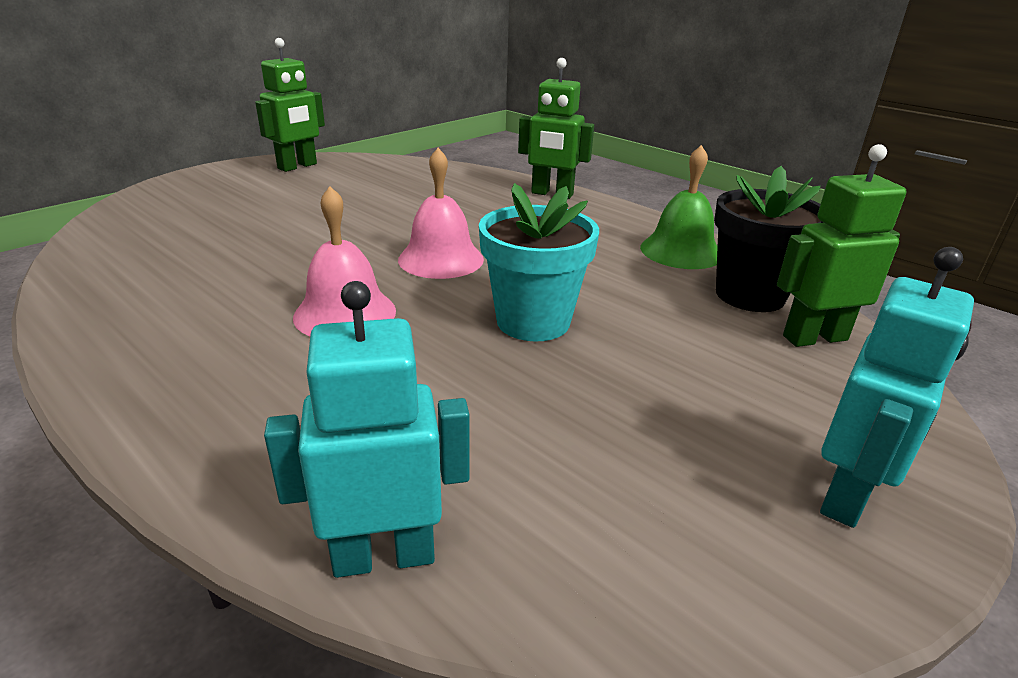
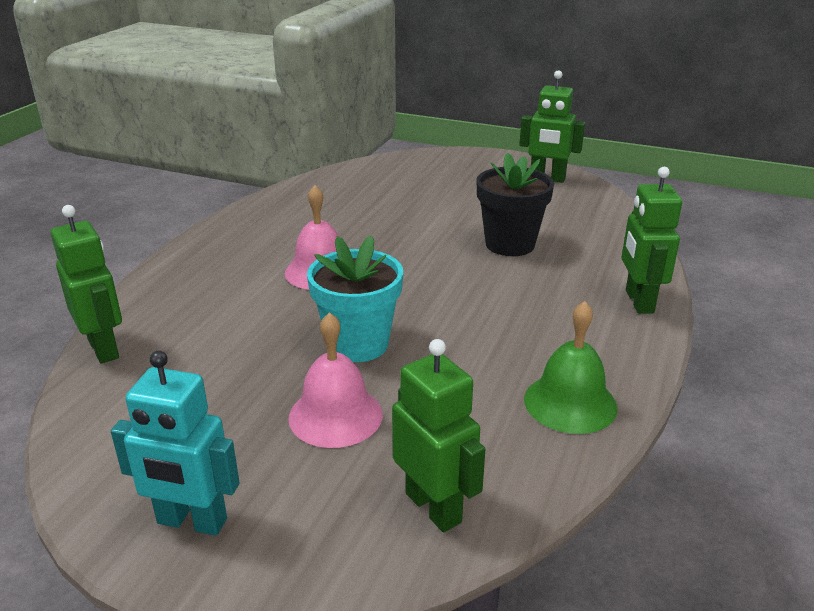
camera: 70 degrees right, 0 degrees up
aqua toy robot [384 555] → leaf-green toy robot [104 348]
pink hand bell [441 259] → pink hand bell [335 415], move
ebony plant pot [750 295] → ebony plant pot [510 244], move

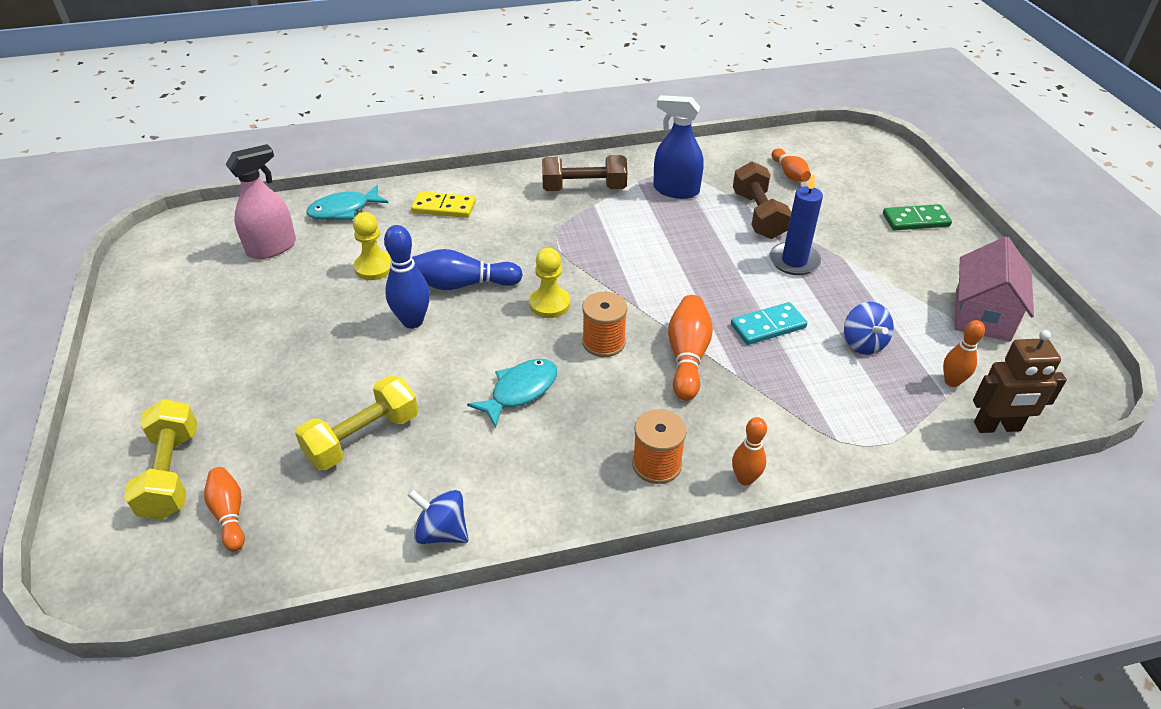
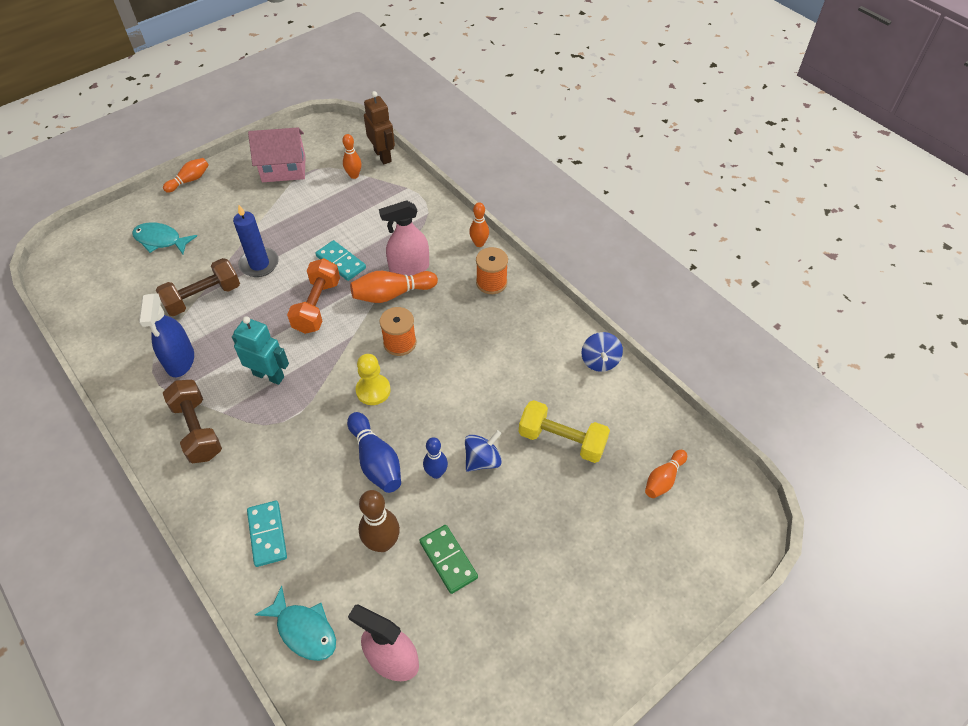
camera: 115 degrees left, 10 degrees up
yellow hand weight [171 473] → -
yellow game pawn [374 267] → russet tenpin [382 543]
cobalt tenpin [412 321] → cobalt tenpin [436 473], x0.65
yellow domino tile [444 207] → aqua domino tile [267 534]
aqua toy fish [520 391] → aqua toy fish [161 240], move
orange tenpin [789 174] → orange tenpin [189 180], move
cobalt toy top [863 343] → cobalt toy top [482 460], move
leaf-green domino tile [915 220] → leaf-green domino tile [448 560], move
- → aqua toy robot [269 375]
- → orange hand weight [317 306]
- → pink spray bottle [409 268]

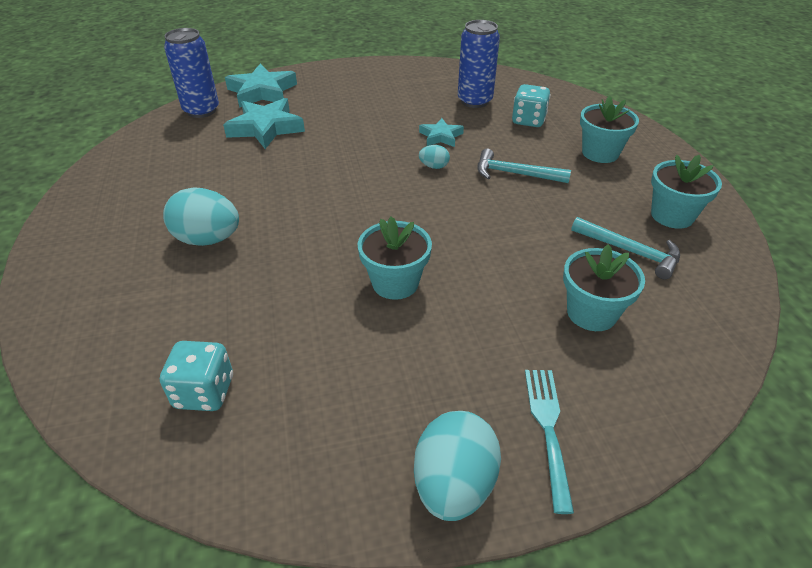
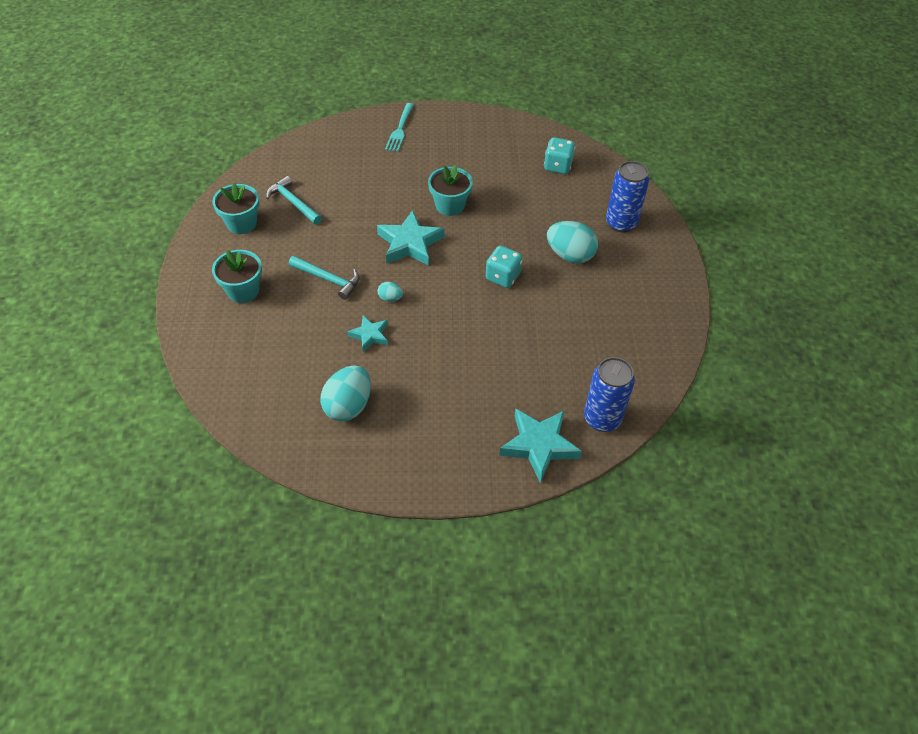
camera: 170 degrees left, 10 degrees up
aqua star [266 128] → aqua star [410 243], move
aqua egg shape [453 484] → aqua egg shape [348 406], move
cobalt soda can [474 101] → cobalt soda can [621 223], move
aqua dice [528 121] → aqua dice [503 277], move
aqua plant pot [591 313] → -

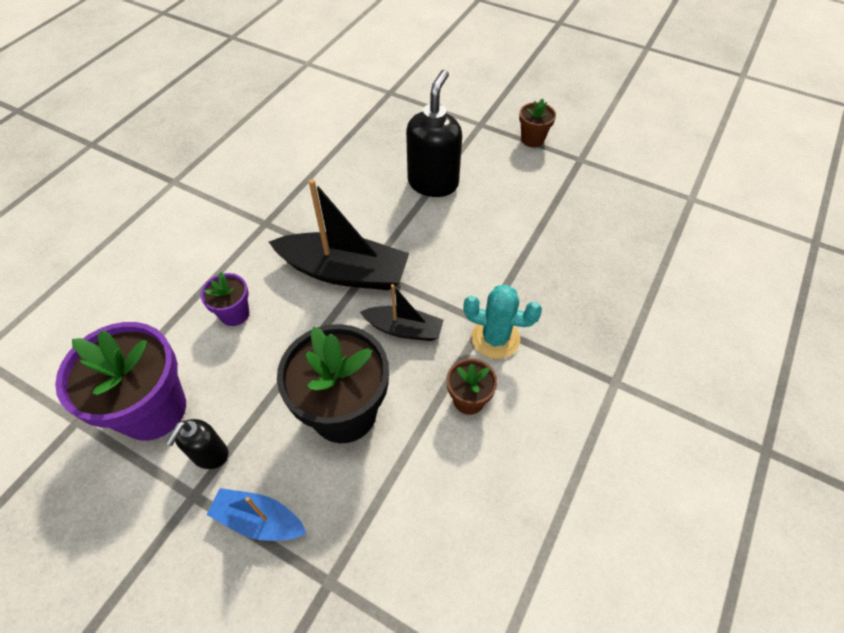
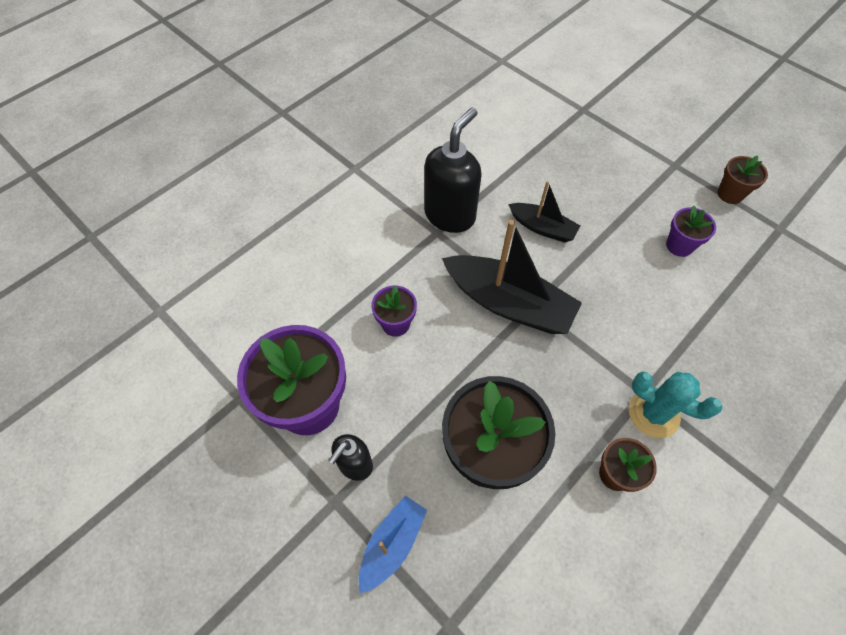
camera: 15 degrees right, 5 degrees up
cobalt sailboat [259 520] → cobalt sailboat [392 544], 90 degrees clockwise
ebony sailboat [404 329] → ebony sailboat [542 228], move
ebony pump bottle [433 183] → ebony pump bottle [450 215], move
- → violet plant pot [679 245]

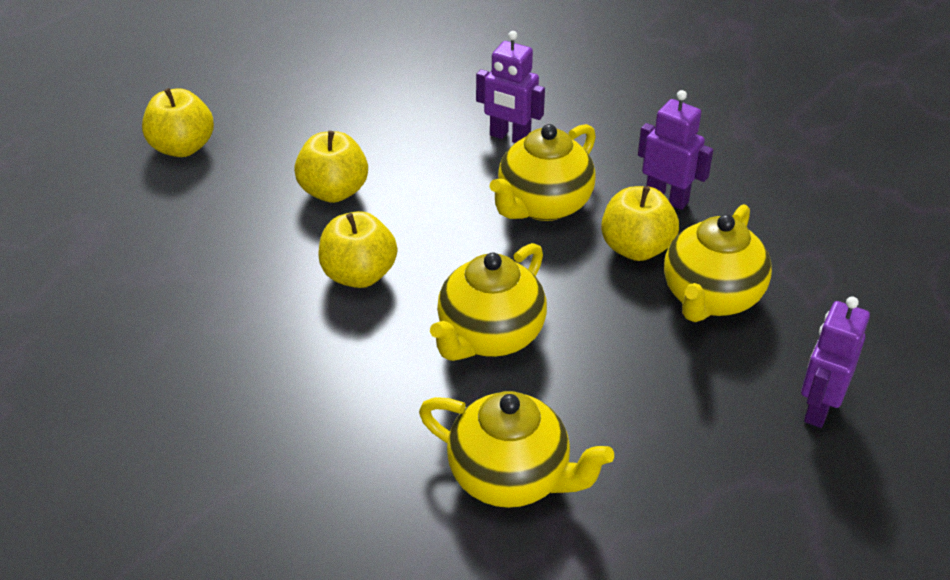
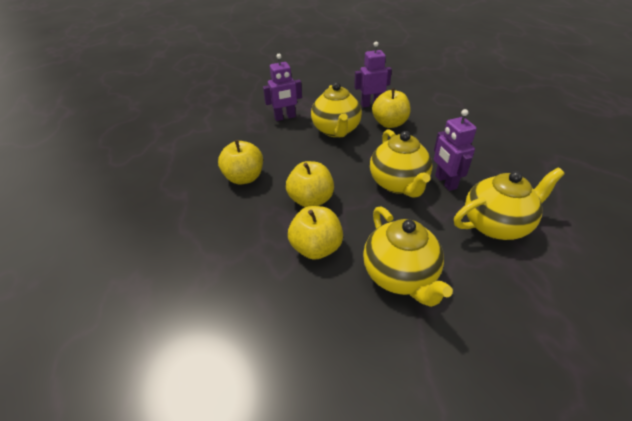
camera: 45 degrees left, 0 degrees up
yellow apple fruit [182 147] → yellow apple fruit [316 248], move
yellow teapot [710 297] → yellow teapot [400 275], move
violet toy robot [818 408] → violet toy robot [445 182], move

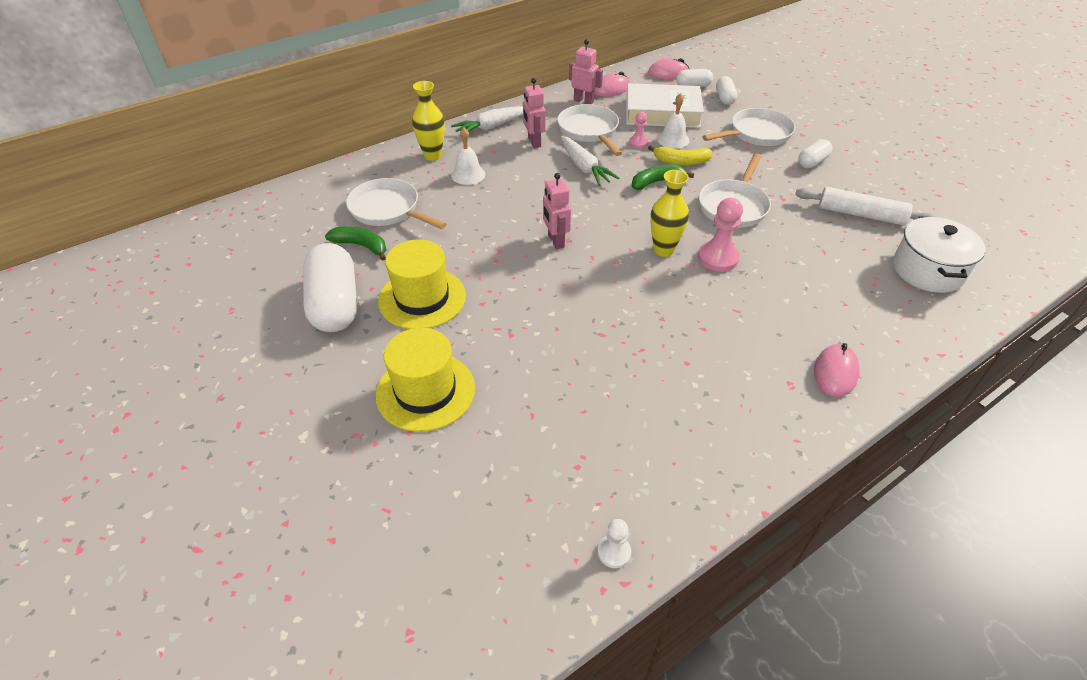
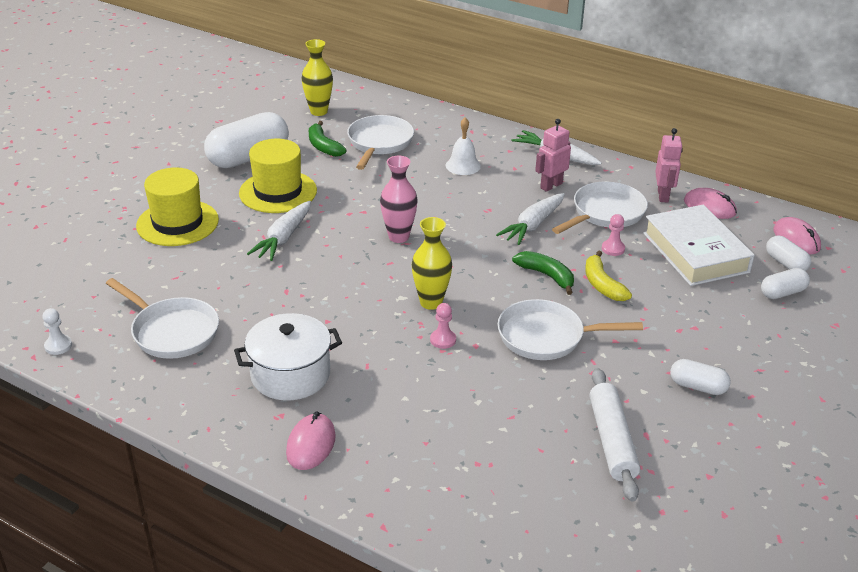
camera: 65 degrees right, 10 degrees down
leaf-green toy banana [361 246] → leaf-green toy banana [323 146], 150 degrees clockwise
yellow vase [432 155] → yellow vase [319 111], move
pink toy robot [555 241] → pink vase [398 237]
snow-white hand bell [673 139] → -
pink game pawn [718 258] → pink game pawn [443 340], x0.57
snow-white frying pan [757 133] → snow-white frying pan [172 331], move
pink computer mouse [835 372] → pink computer mouse [311 444], 75 degrees counterclockwise
snow-white cooking pot [927 270] → snow-white cooking pot [290 374], move
- → snow-white carrot [284 238]

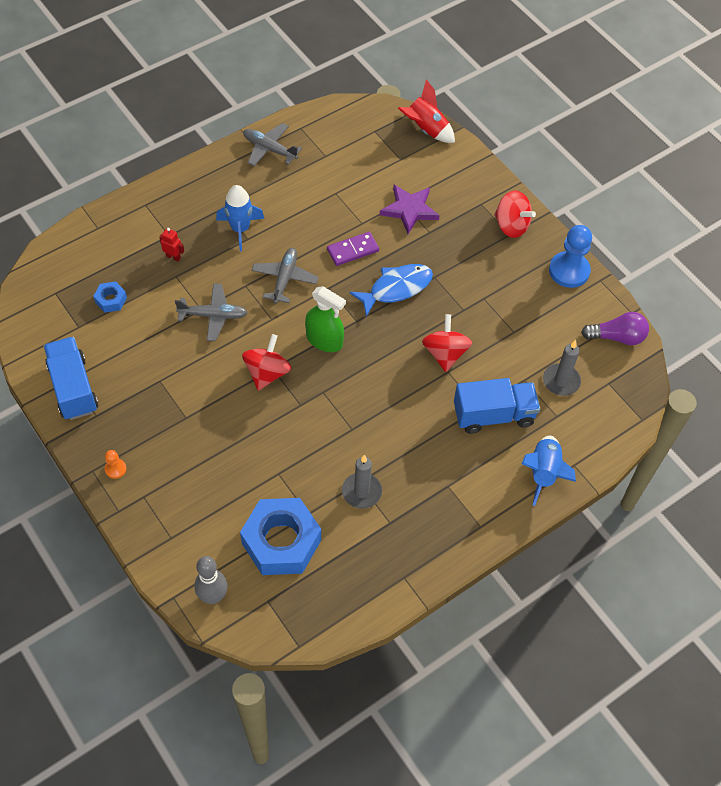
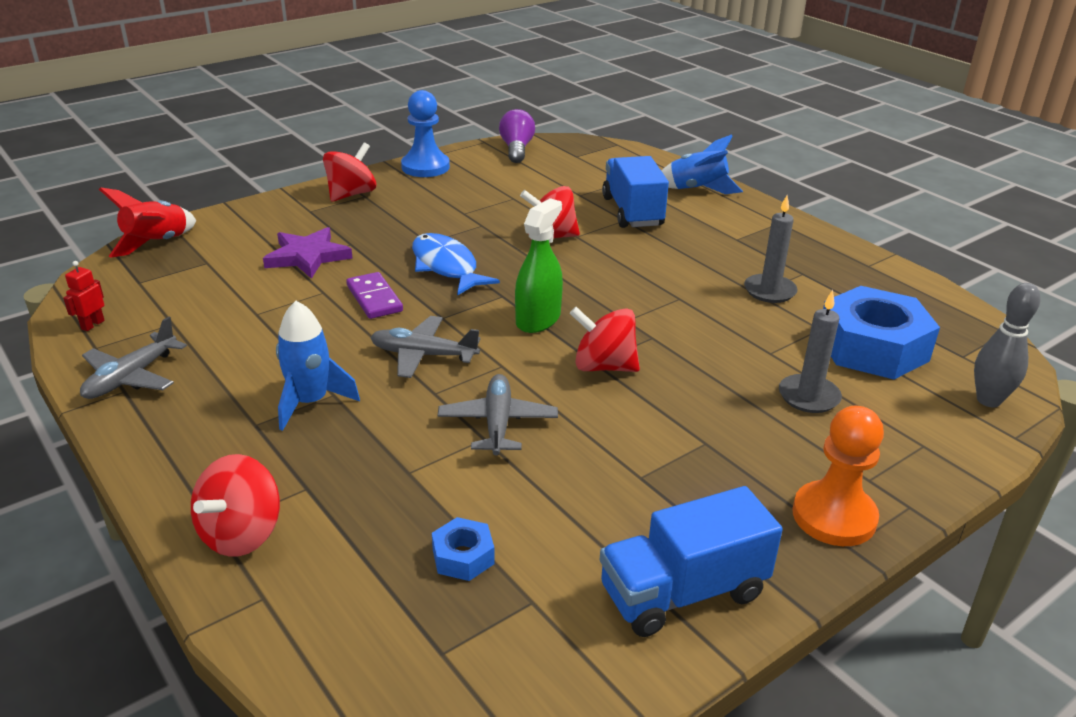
camera: 90 degrees left, 25 degrees down
orange game pawn [115 469] → orange game pawn [834 516], x2.15
red toy robot [173 257] → red toy robot [92 325], move
gray candle [561 381] → gray candle [808 396], move
- → red toy top [241 534]

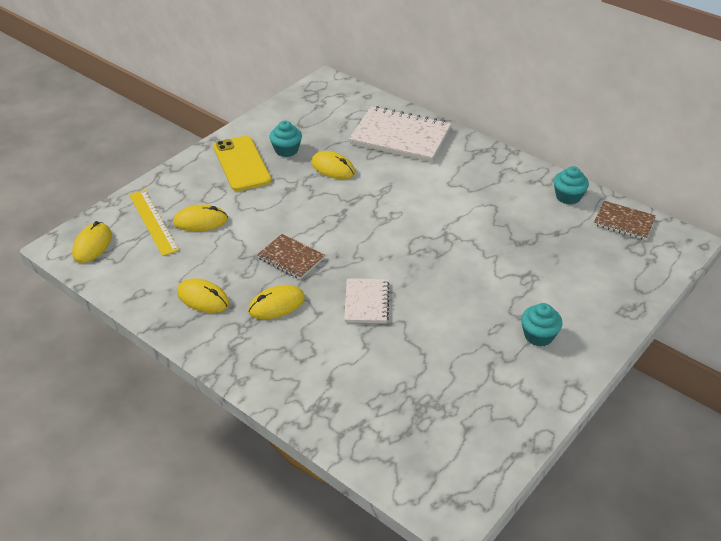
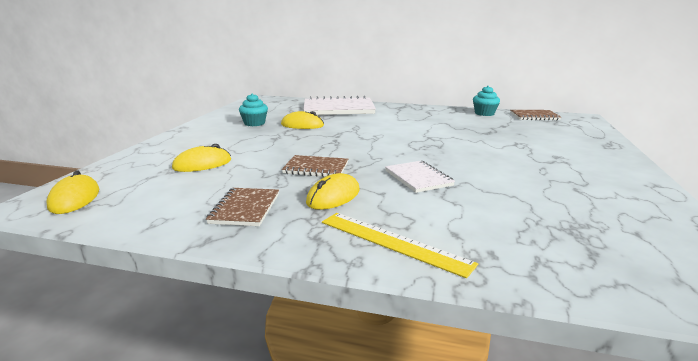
camera: 25 degrees left, 20 degrees down
yellow ruler [153 222] → yellow ruler [393 242], move
yellow computer mouse [203 298] → russet exercise book [245 208]
yellow phone [241 164] → -
aqua cupcake [538 335] → -

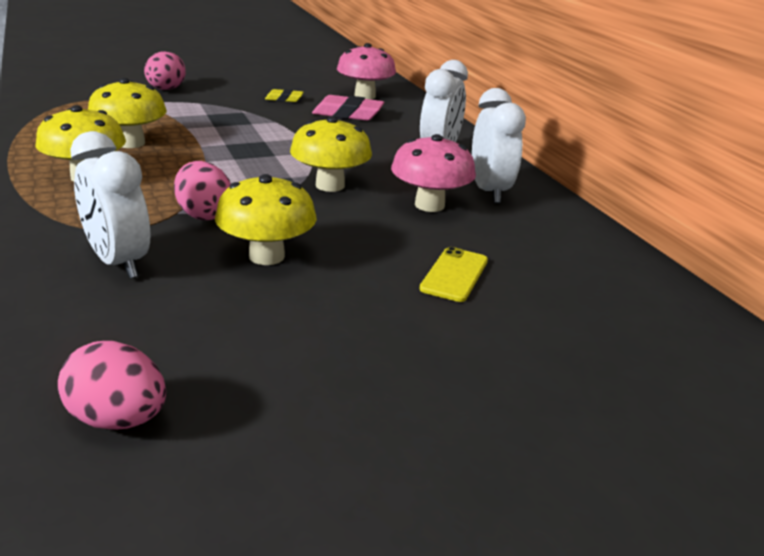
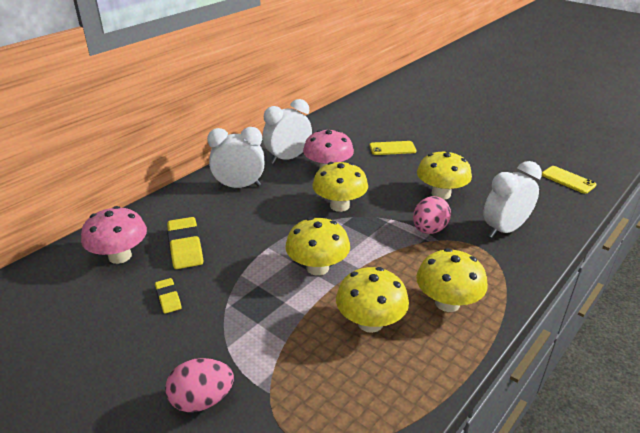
camera: 115 degrees left, 5 degrees up
pink egg shape [118 419] → yellow phone [568 180]
snow-white clock [118 262] → snow-white clock [504 230], 150 degrees counterclockwise
pink eraser [348 114] → yellow eraser [185 247]
- → yellow mushroom [317 268]

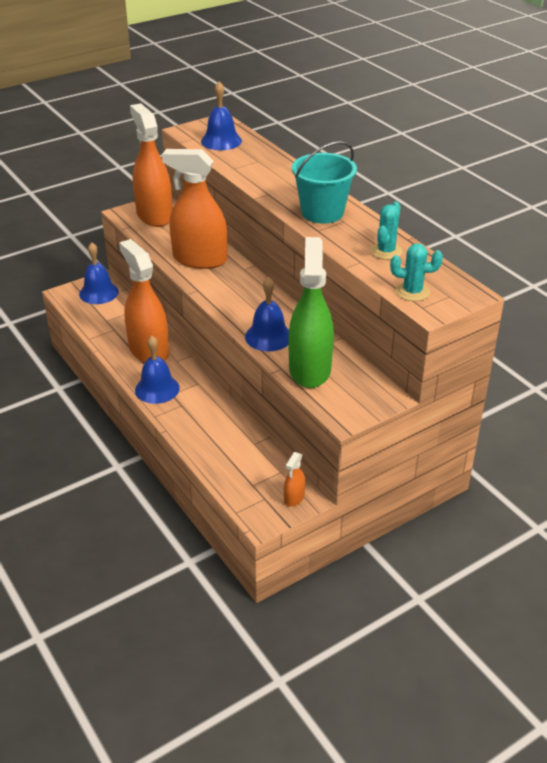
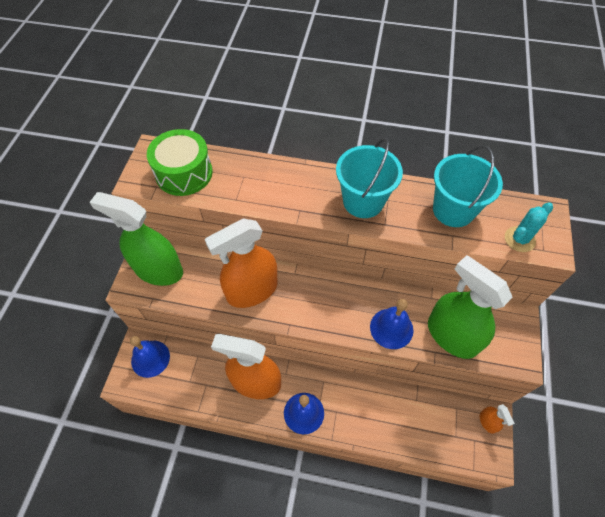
camera: 45 degrees left, 20 degrees up
orange spray bottle [154 215] → leaf-green spray bottle [158 270]
cobalt hand bell [221 141] → leaf-green snare drum [184 173]
aqua saguaro cactus [386 251] → aqua pail [453 210]

